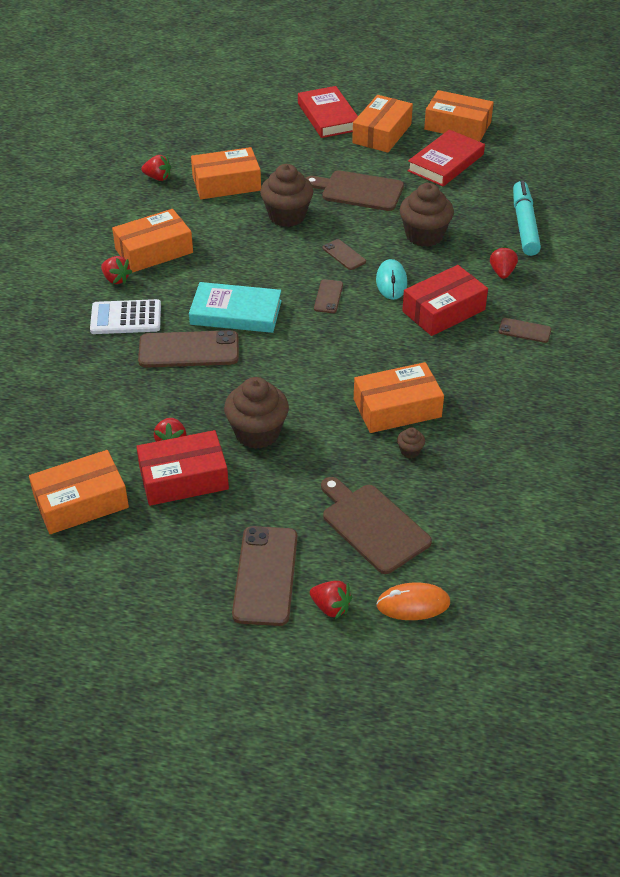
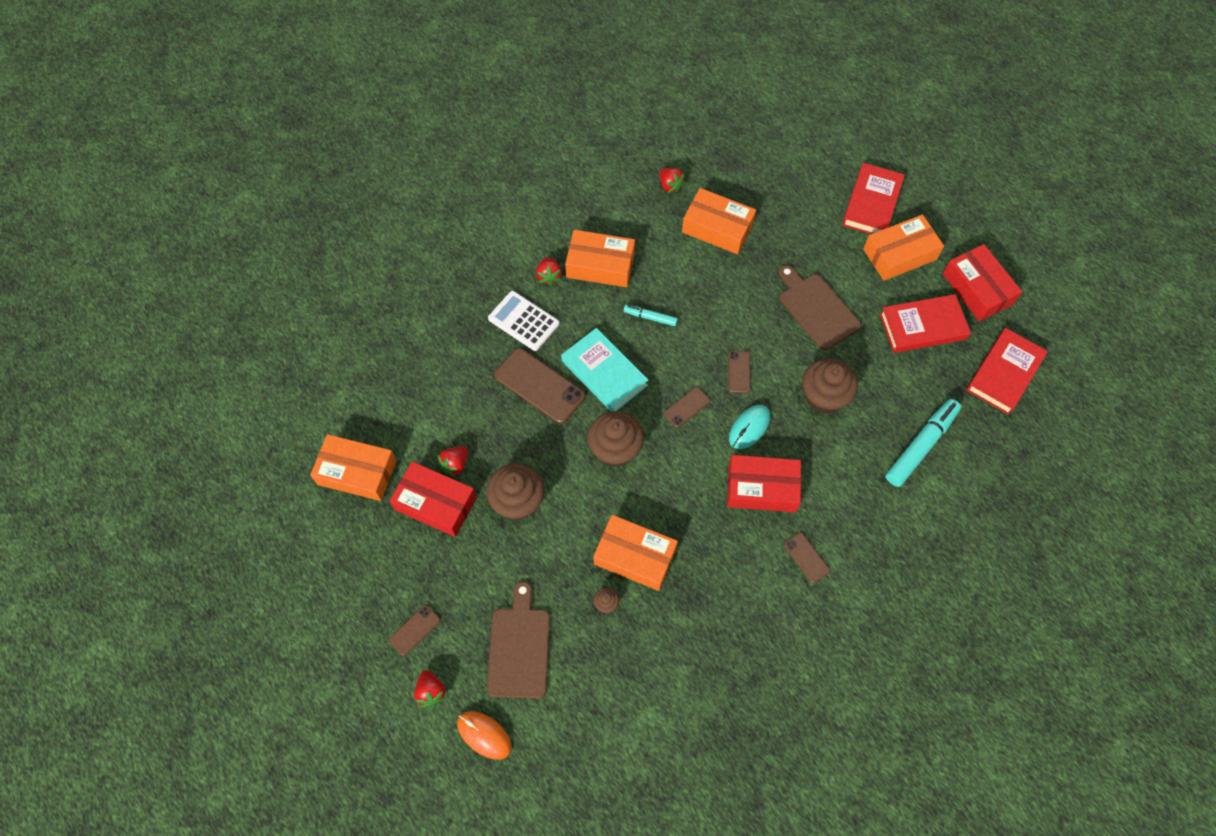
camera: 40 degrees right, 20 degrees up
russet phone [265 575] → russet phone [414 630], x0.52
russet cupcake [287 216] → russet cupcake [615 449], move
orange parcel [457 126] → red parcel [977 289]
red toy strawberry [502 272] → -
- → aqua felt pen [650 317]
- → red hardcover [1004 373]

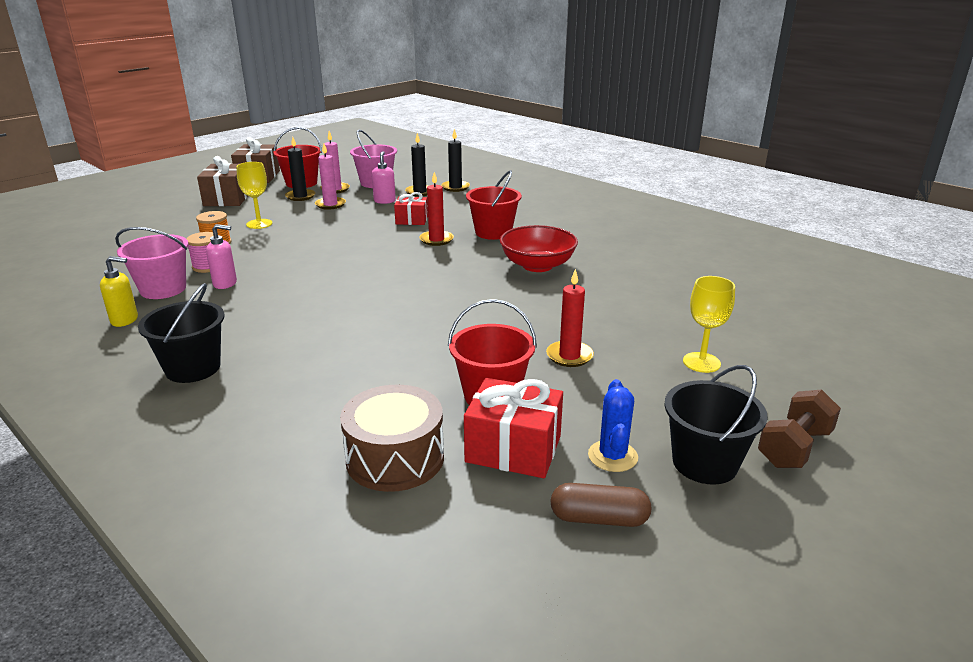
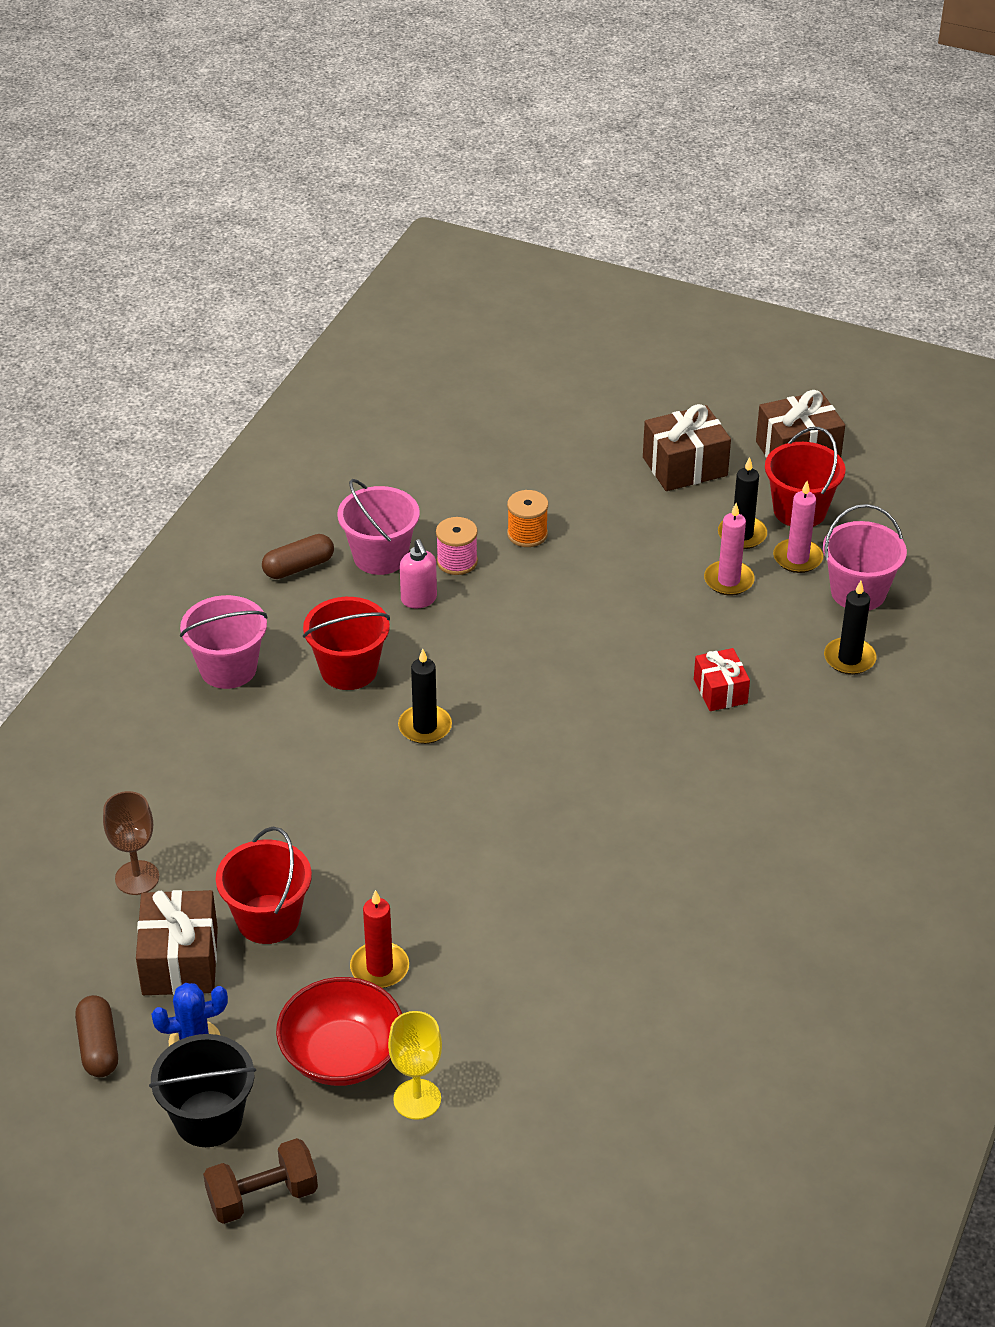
camera: 70 degrees right, 15 degrees up
yellow pump bottle [125 320] → russet pill shape [298 567]
ebony pail [193 368] → pink pail [228 668]
yellow goblet [259 224] → -
russet snare drum [395 458] → russet goblet [137 878]
pink pump bottle [384 201] → -
red candle [436 240] → -
ebony candle [455 187] → ebony candle [425 727], move
red present [513 449] → russet present [180 961]
red pail [493 232] → red pail [349 670], move
red serving bowl [537 265] → red serving bowl [342 1055], move
russet hand weight [794 448] → russet hand weight [262 1196], 45 degrees counterclockwise

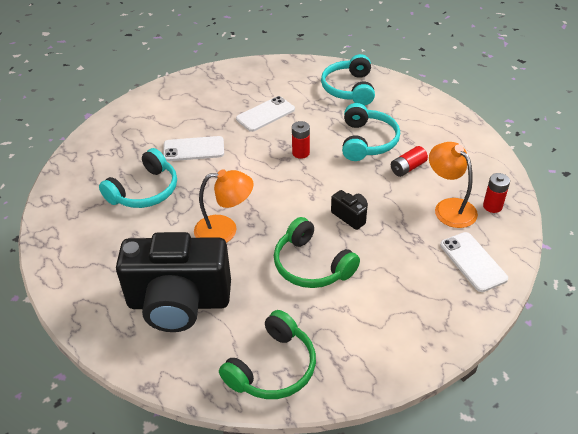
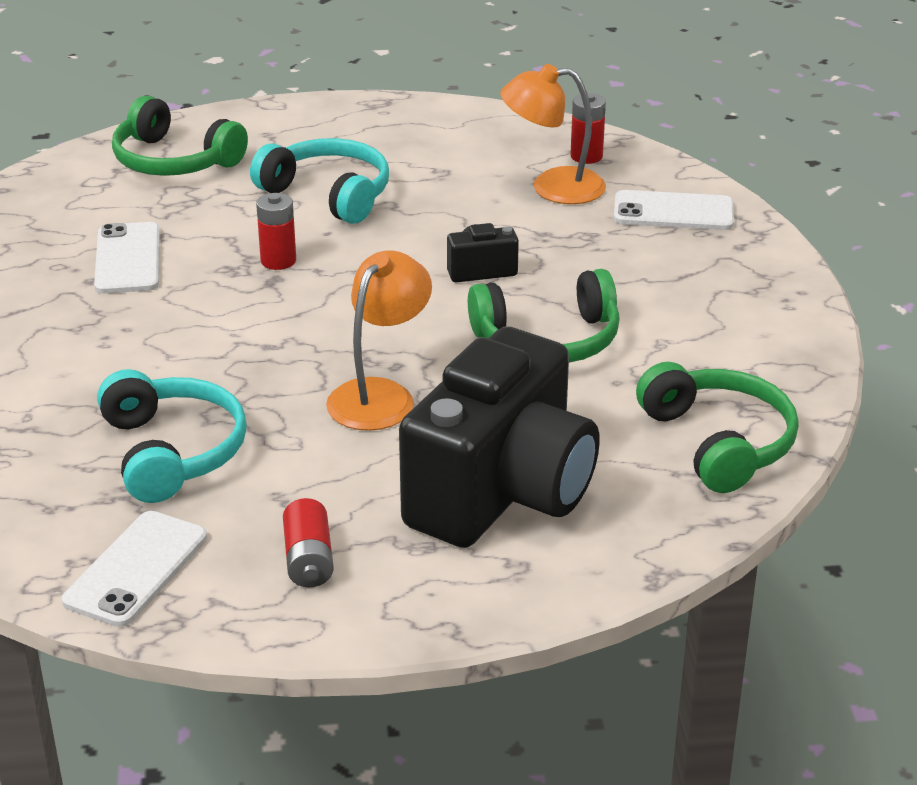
camera: 60 degrees left, 10 degrees down
snow-white phone [193 149] → snow-white phone [136 569], move
aqua headphones [349 89] → leaf-green headphones [174 161]
red AA battery [407 168] → red AA battery [308 560], move

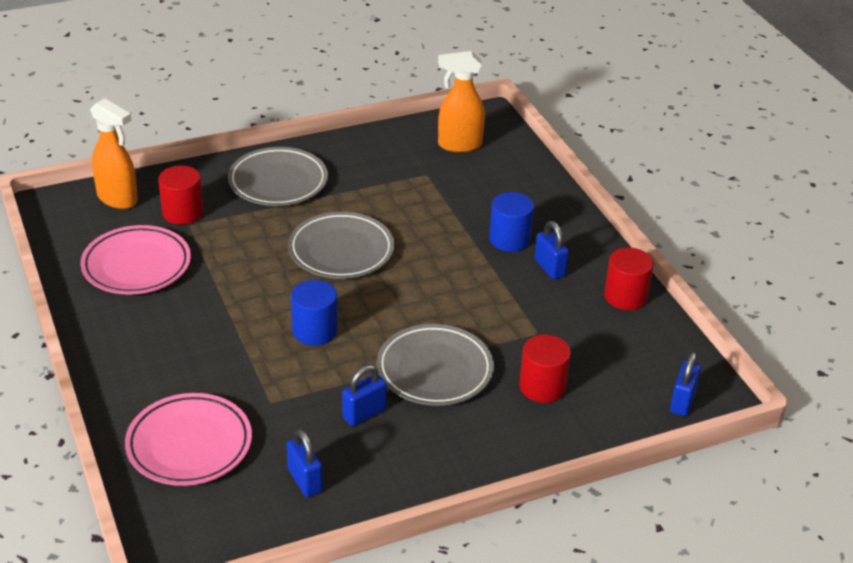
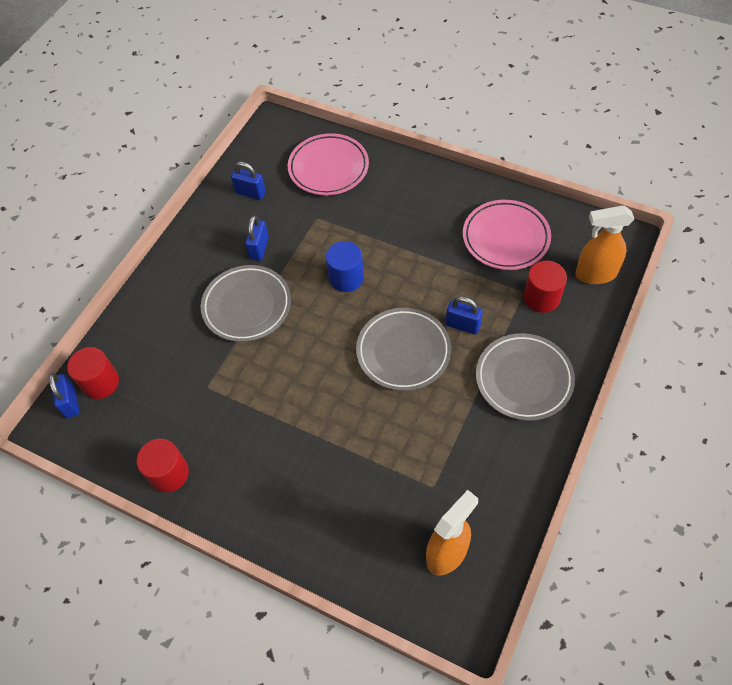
camera: 145 degrees right, 20 degrees up
cobalt solid cylinder [509 239] → -
red solid cylinder [542 387] → red solid cylinder [100 382], move
cobalt lock [549 268] → cobalt lock [462 325], move

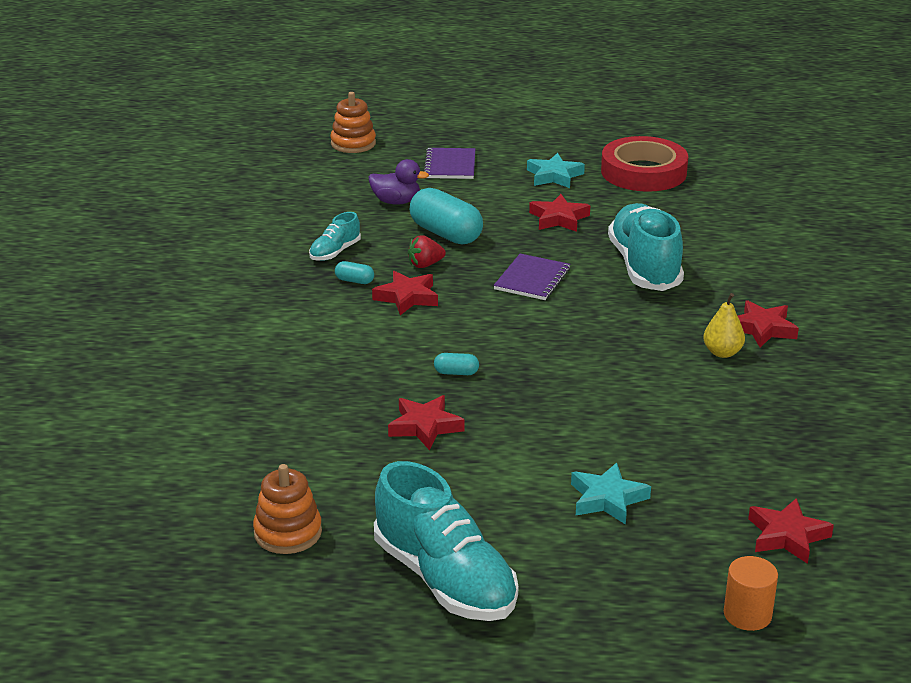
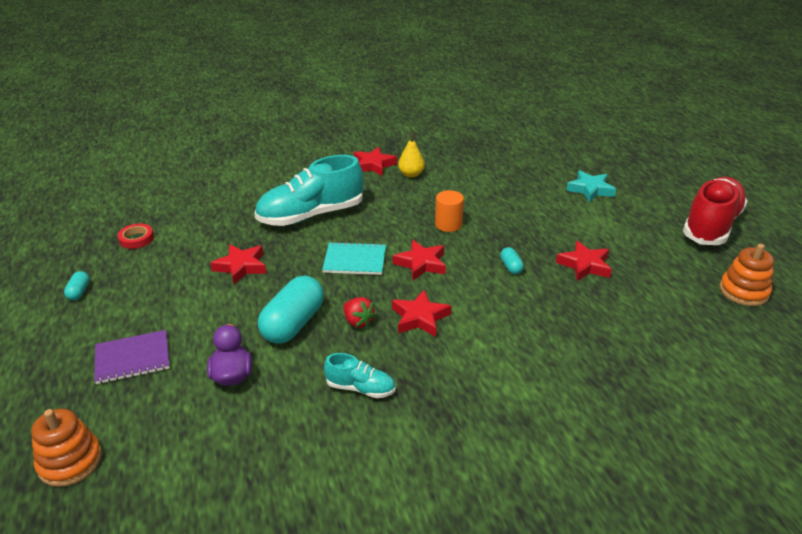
camera: 110 degrees left, 5 degrees up
aqua pill shape [354 281] → aqua pill shape [79 292], move
aqua shoe [445 579] → red shoe [711 225]
violet exercise book [532 279] → aqua exercise book [355 260]
aqua star [554 176] → -
red sticky tape [643 172] → red sticky tape [136 239], x0.43
orange solid cylinder [747 614] → orange solid cylinder [448 224], move
red star [787 536] → red star [421 264], move

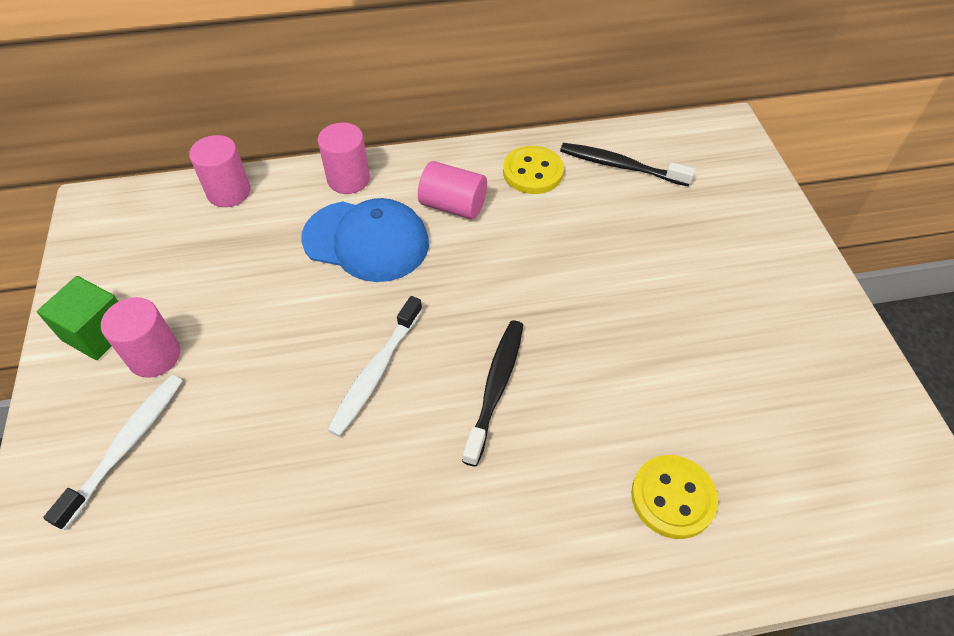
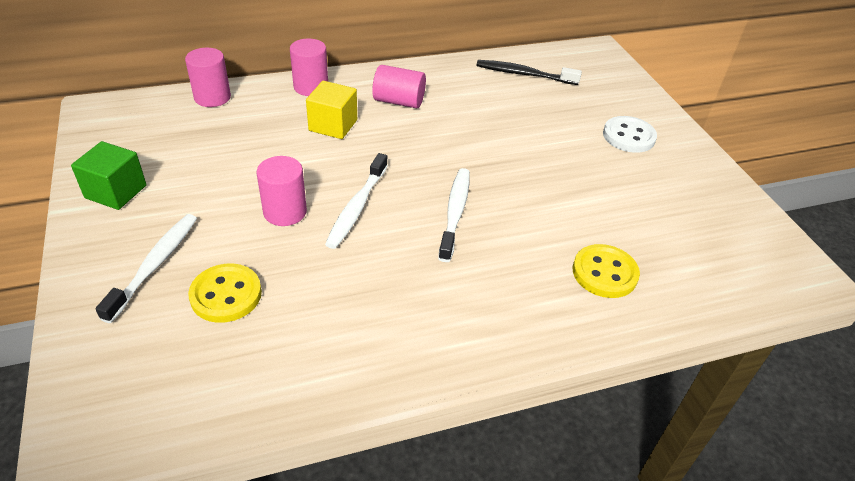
camera: 10 degrees left, 10 degrees down
pink solid cylinder [154 356] → pink solid cylinder [285 212], move
cobalt peaked cap [366 241] → yellow cube [333 125]
ebony toothbrush [495 388] → snow-white toothbrush [455 213]
yellow shirt button [532 172] → yellow shirt button [226 295], move
- → snow-white shirt button [628 136]

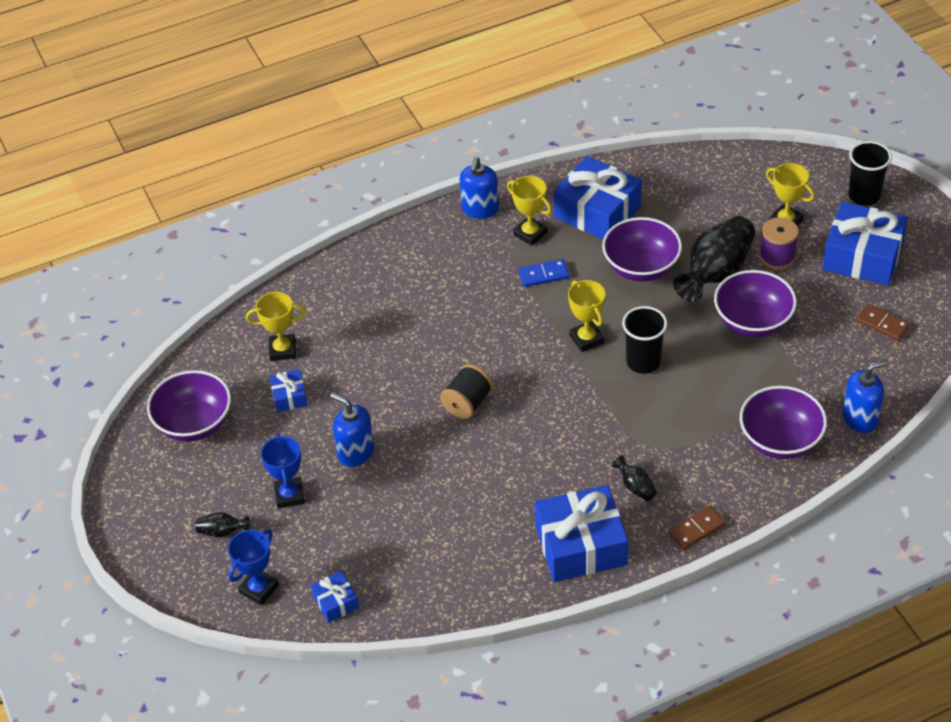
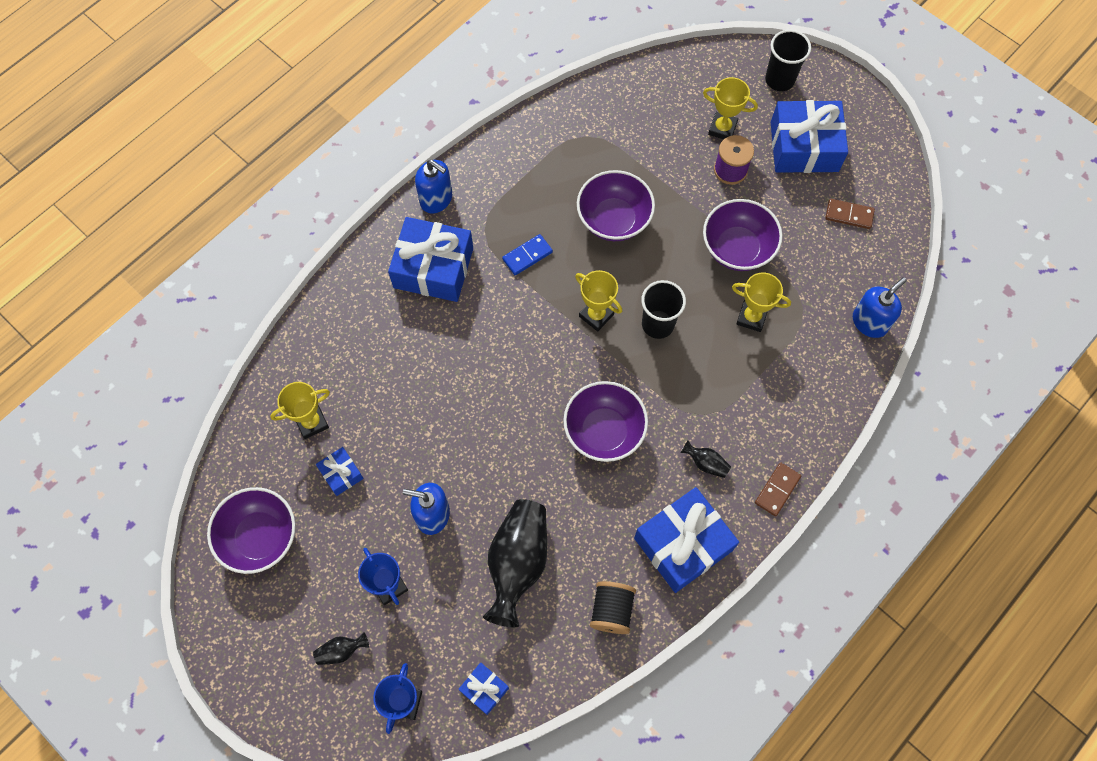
camera: 25 degrees left, 20 degrees up
ebony bobbin [467 403] → ebony bobbin [611 610], move
cobalt pump bottle [480 209] → cobalt pump bottle [436 199], 45 degrees counterclockwise
yellow prize cup [530 233] → yellow prize cup [751 317], move
cobalt present [597 211] → cobalt present [433 268], move
ebony vase [716 273] → ebony vase [517 563], move
violet serving bowl [780 440] → violet serving bowl [604 431], move

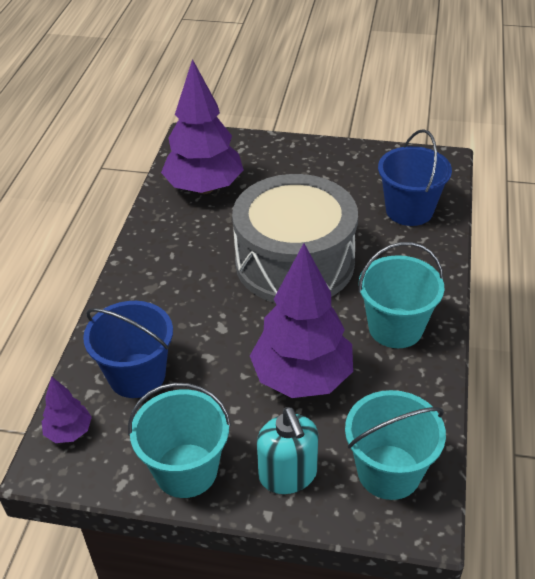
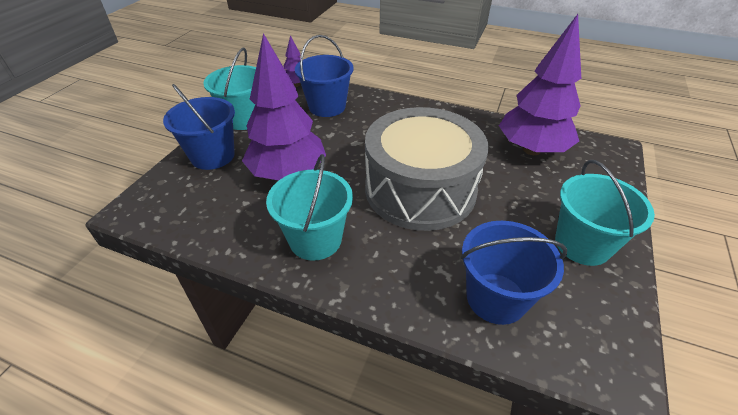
camera: 100 degrees right, 0 degrees up
aqua pump bottle [288 475] → cobalt pail [213 156]
aqua pail [389 472] → aqua pail [582 244], move

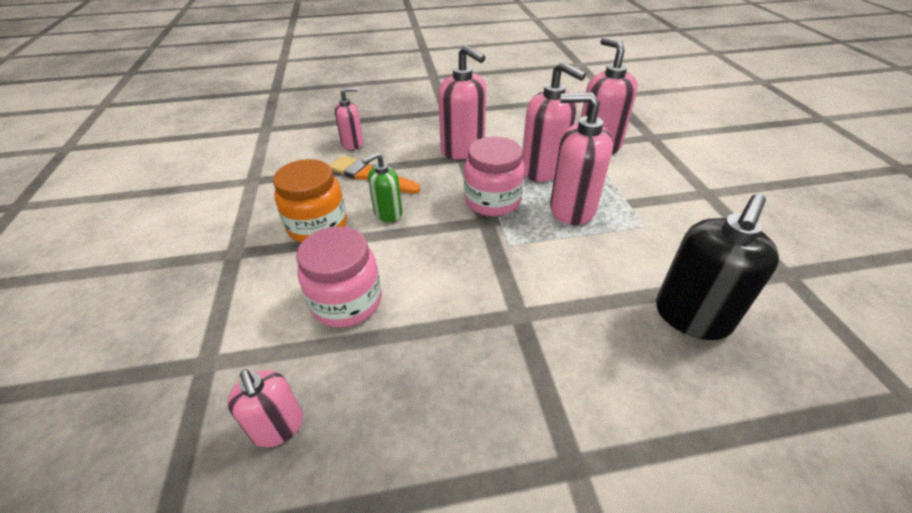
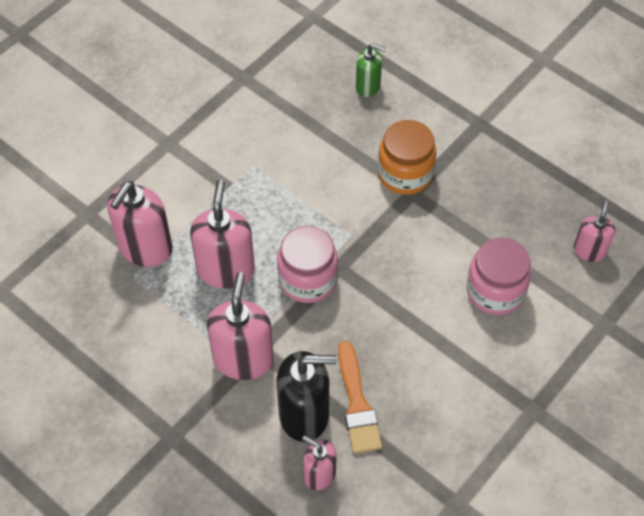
camera: 130 degrees left, 15 degrees up
orange preserve jar [317 226] → orange preserve jar [405 174], move
leaf-green pump bottle [388 213] → leaf-green pump bottle [368 86], move
pink pump bottle [572 209] → -
ebony pump bottle [691 316] → ebony pump bottle [304 414], move

